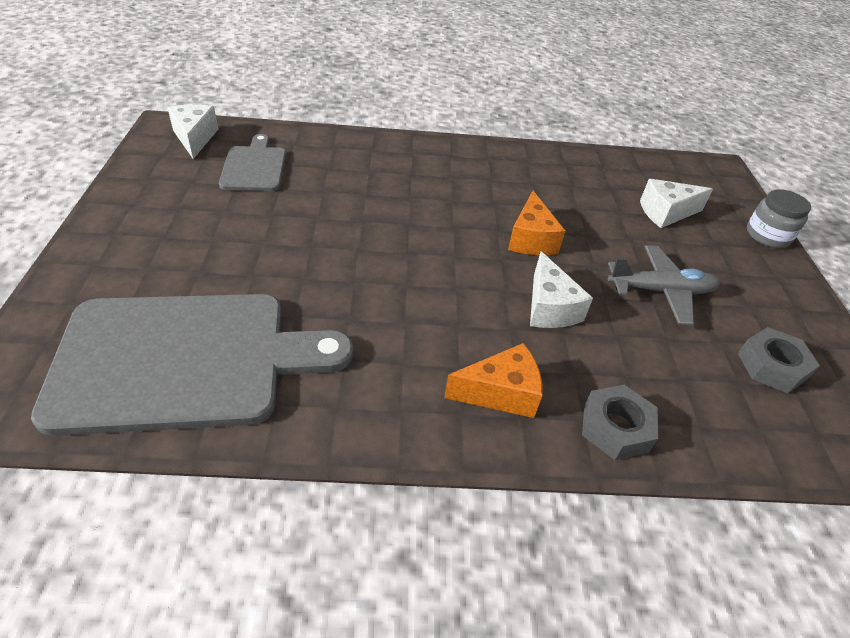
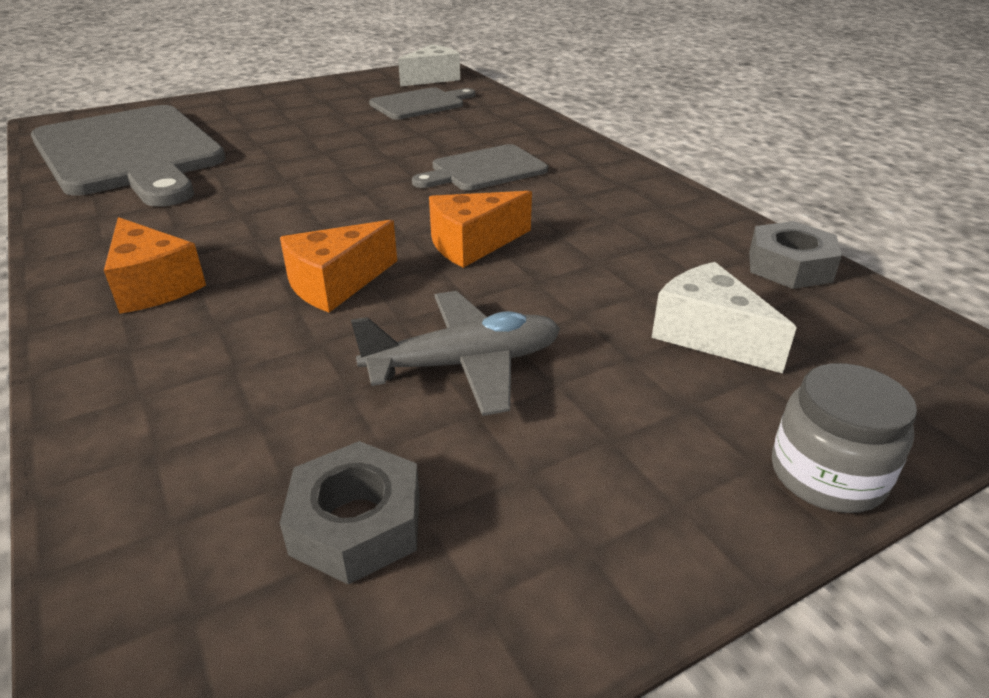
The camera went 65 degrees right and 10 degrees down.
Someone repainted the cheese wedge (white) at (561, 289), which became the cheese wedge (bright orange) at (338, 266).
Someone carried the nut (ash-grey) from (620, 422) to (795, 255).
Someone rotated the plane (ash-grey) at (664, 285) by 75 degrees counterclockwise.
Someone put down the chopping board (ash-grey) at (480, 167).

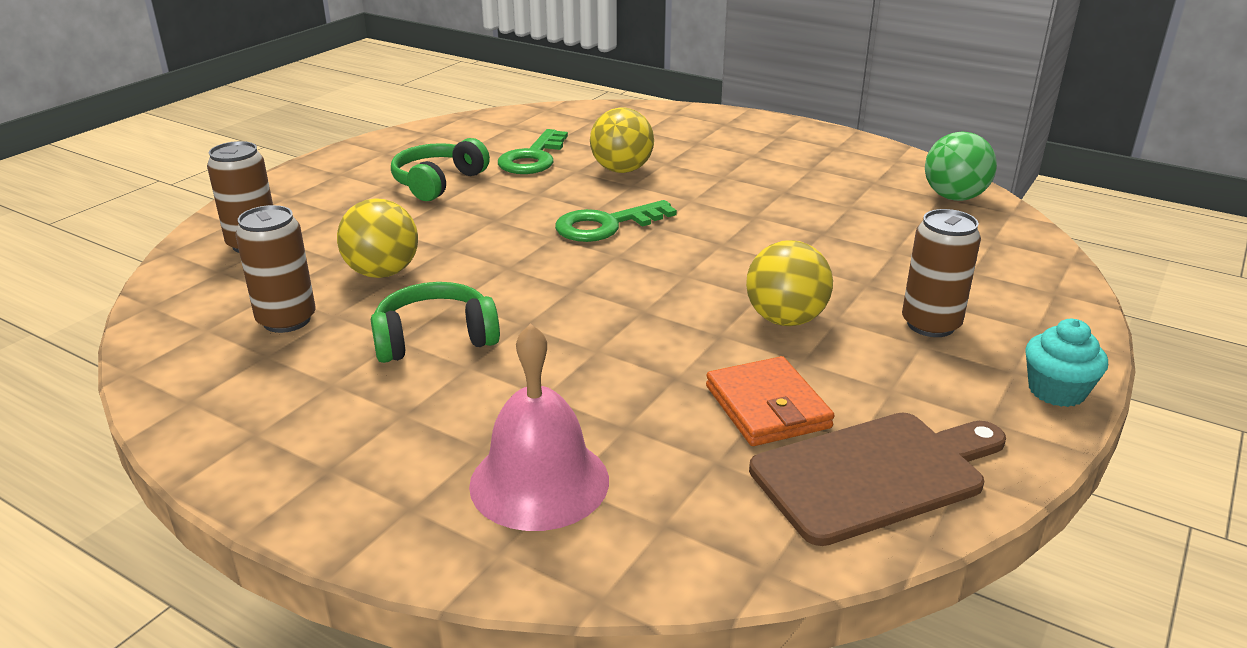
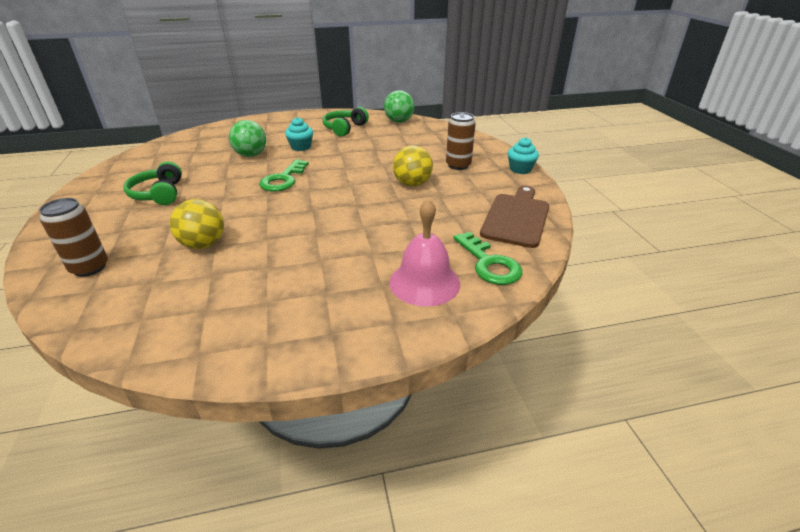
The camera went 45 degrees left and 5 degrees up.
Someone took away the soda can (dark brown) at (275, 269).
Someone carried the over-ear headphones (emerald) from (435, 322) to (346, 122).
Someone carried the key (emerald) from (533, 151) to (487, 258).
Someone repainted the play ball (bright yellow) at (622, 140), which became the play ball (emerald) at (247, 138).
Someone took away the card wallet (bright orange) at (770, 401).
Someone put down the muffin (turquoise) at (299, 134).

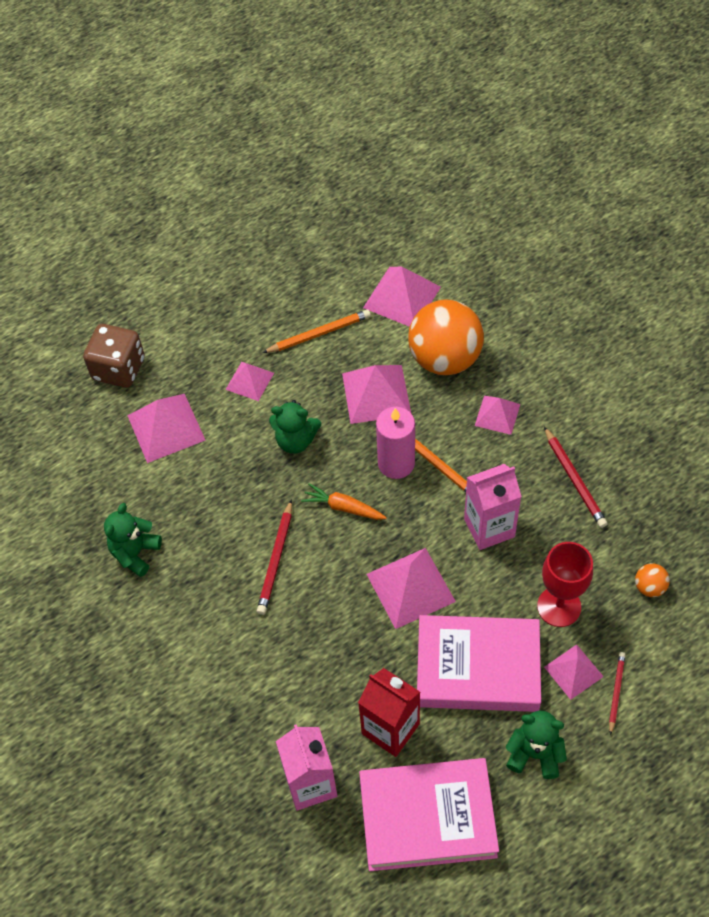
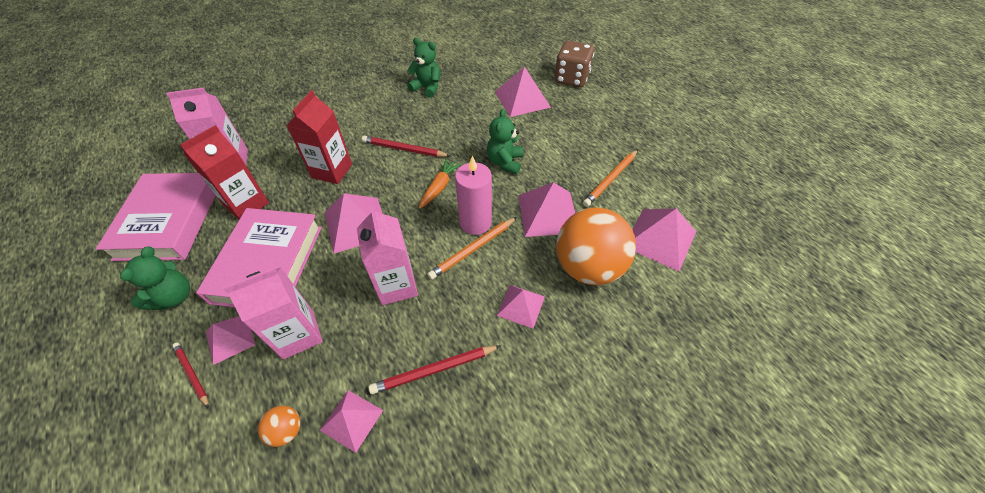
The camera went 90 degrees right and 5 degrees down.
Someone carried the pyramid (rose-pink) from (249, 381) to (351, 421).
Someone rotated the pencil (bright orange) at (316, 331) by 60 degrees clockwise.
Someone swapped the chalice (scarlet) at (565, 584) for the juice carton (rose-pink) at (273, 313).
Someone rotated the pencil (scarlet) at (617, 693) by 150 degrees counterclockwise.
Someone put down the juice carton (scarlet) at (319, 137).

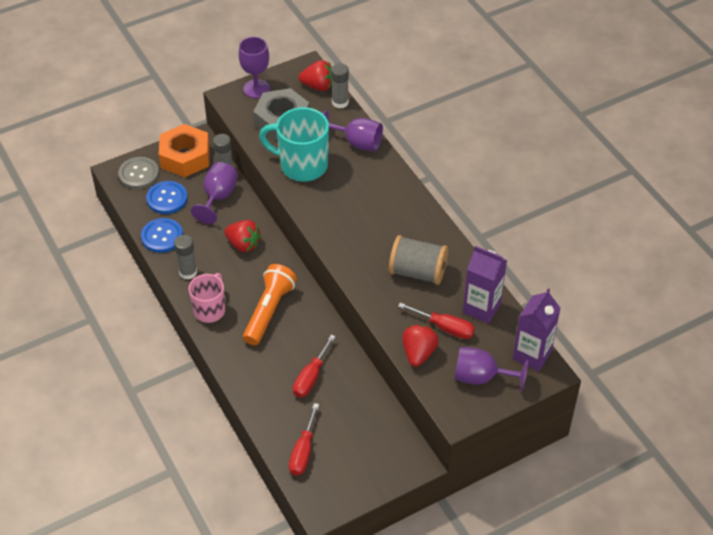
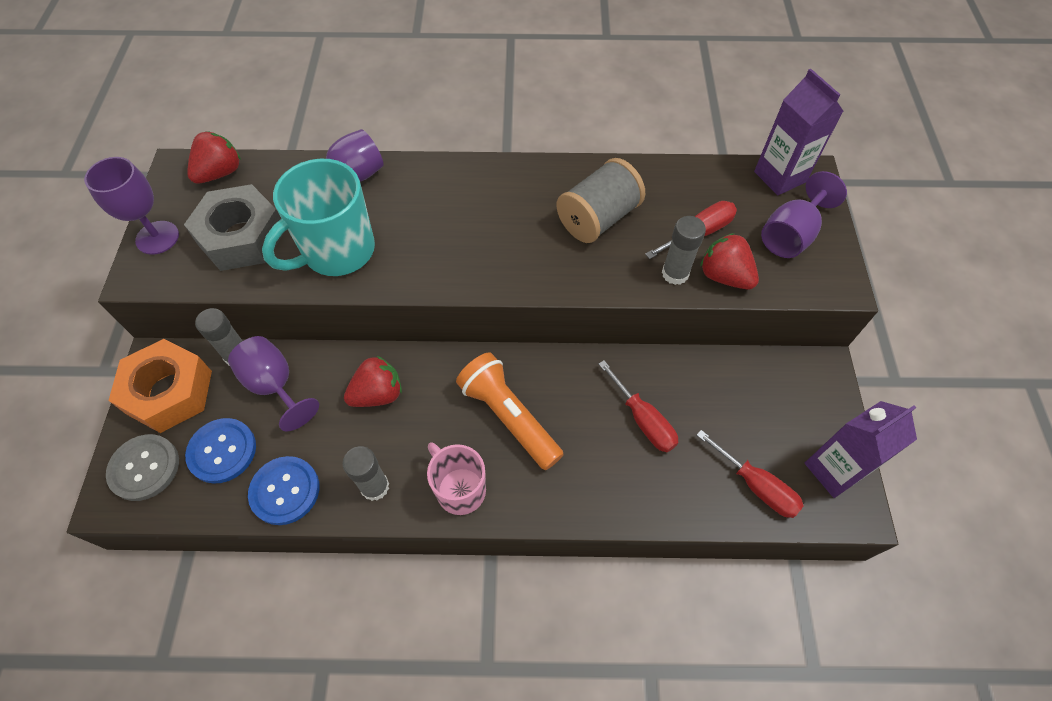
The camera went 60 degrees left and 10 degrees up.
Someone carried the glue (ash-grey) from (340, 85) to (684, 250).
Someone carried the juice carton (royal purple) from (485, 285) to (861, 449).

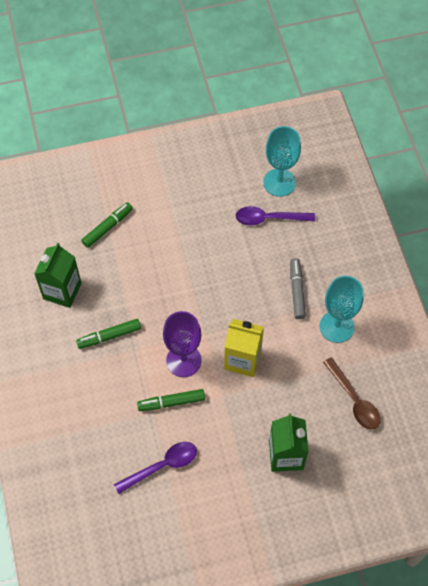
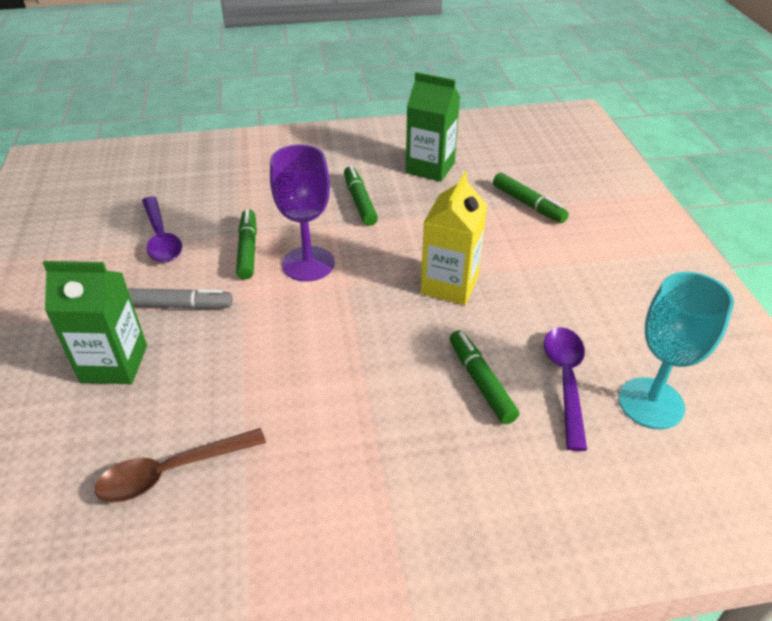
The camera went 95 degrees right and 20 degrees down.
Someone carried the juice carton (bright yellow) from (244, 348) to (454, 238).
Someone carried the marker (ash-grey) from (298, 288) to (180, 298).
Someone took away the chalice (turquoise) at (342, 309).
Someone put down the marker (emerald) at (484, 377).

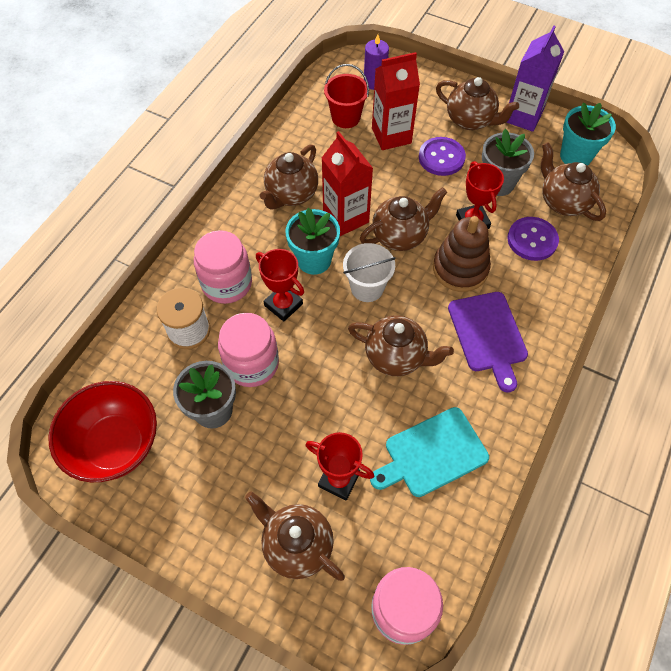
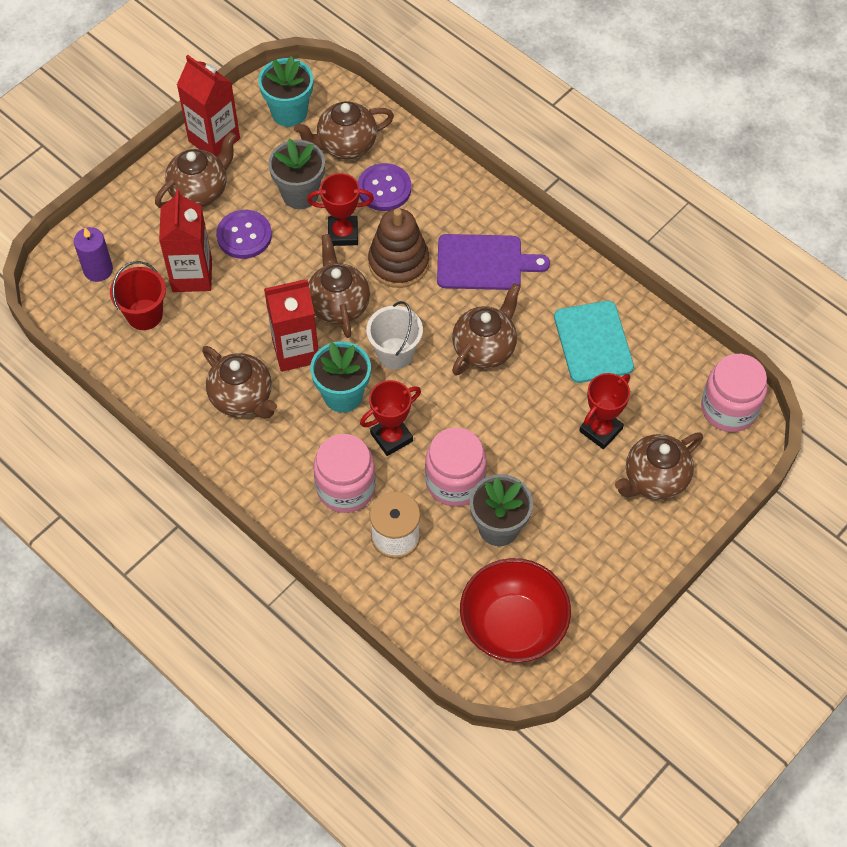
The camera went 75 degrees left and 0 degrees up.
Someone repainted the juice carton (royal purple) at (535, 79), which became the juice carton (scarlet) at (208, 106).

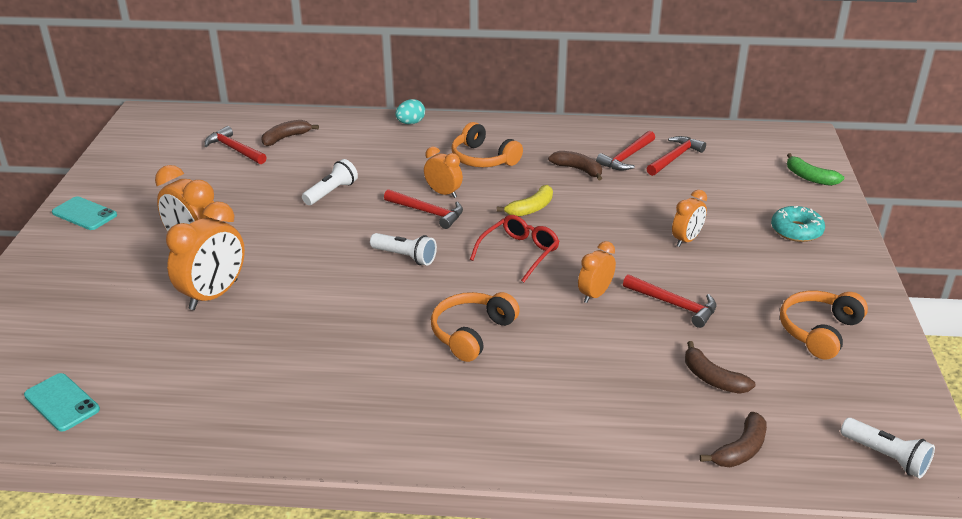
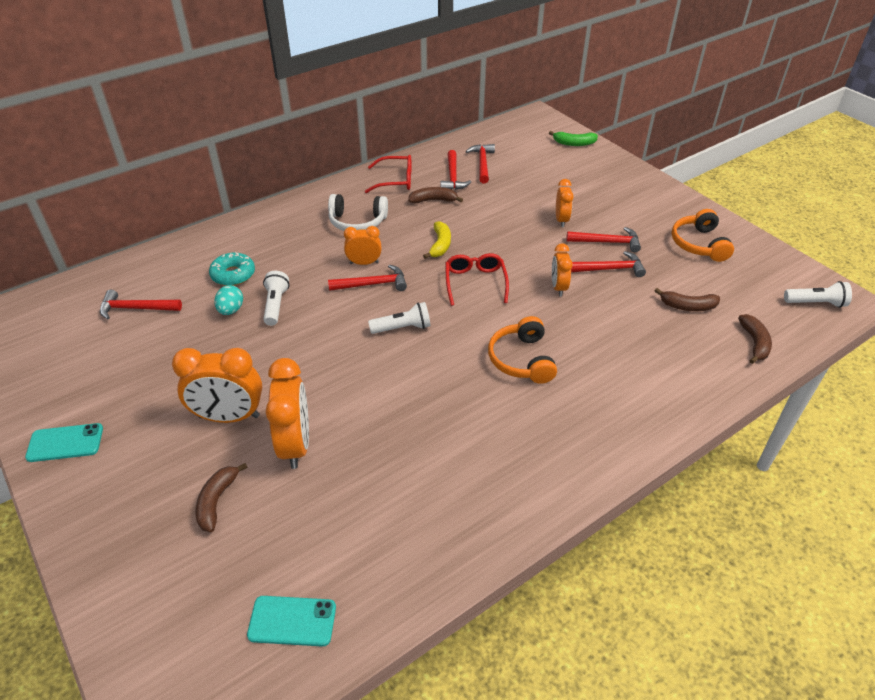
The camera went 40 degrees left and 10 degrees up.
Someone carried the banana (dark brown) from (290, 133) to (221, 497).
Someone carried the toy egg (turquoise) from (410, 111) to (228, 300).
Someone repainted the over-ear headphones (bright orange) at (487, 144), which became the over-ear headphones (white) at (358, 212).
Someone carried the doughnut (turquoise) from (798, 224) to (232, 269).
Someone put down the eyeglasses (scarlet) at (388, 174).
Someone put down the hammer (scarlet) at (603, 239).

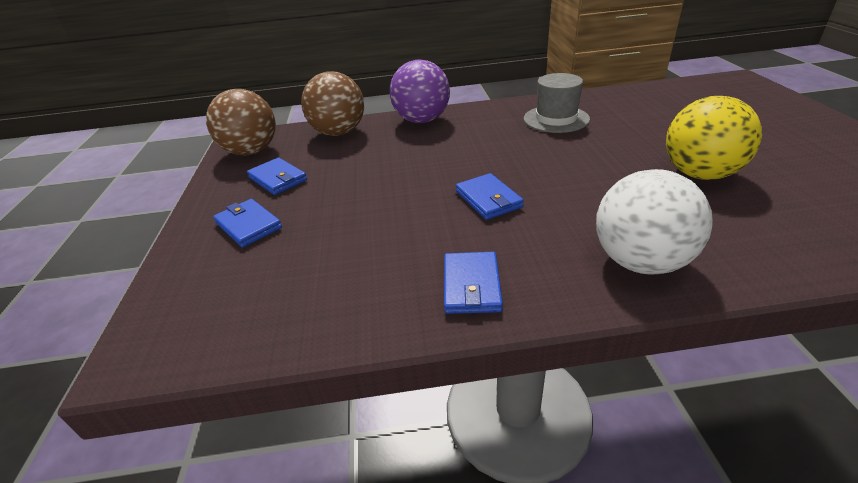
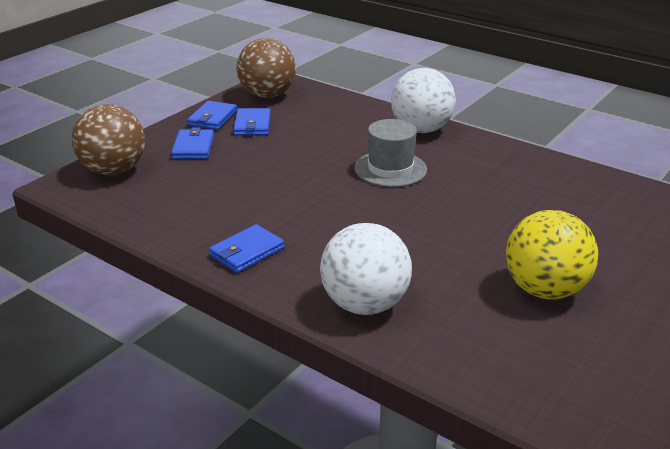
The camera went 40 degrees right and 5 degrees down.
Someone carried the play ball (dark brown) from (332, 103) to (108, 139).
Someone repainted the play ball (royal purple) at (420, 91), which became the play ball (white) at (423, 100).
Someone carried the card wallet (blue) from (490, 196) to (212, 115).
Someone carried the top hat (ash-grey) from (557, 103) to (390, 153).

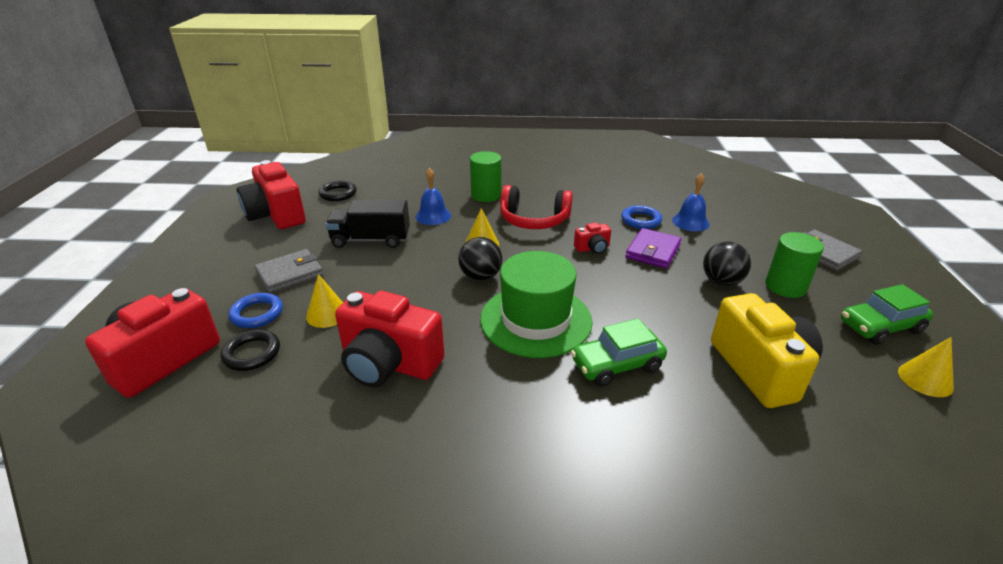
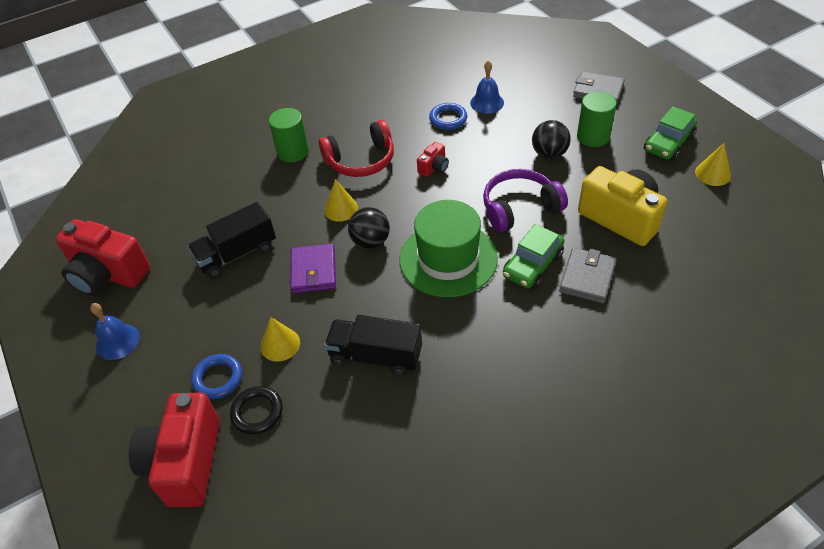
The camera went 30 degrees left and 15 degrees up.
Someone carried the card wallet (ash-grey) from (289, 271) to (588, 275).
Someone took away the hoop (black) at (337, 190).
Someone swapped the camera (scarlet) at (389, 339) for the truck (black) at (373, 345).
Someone carried the hand bell (blue) from (433, 196) to (115, 331).
Someone carried the card wallet (royal purple) from (653, 248) to (313, 268).
Someone put down the over-ear headphones (royal purple) at (525, 201).

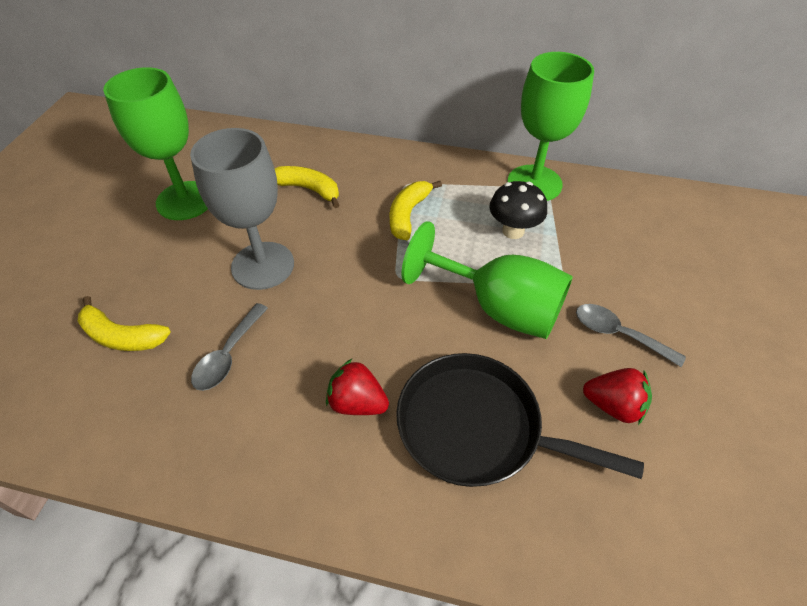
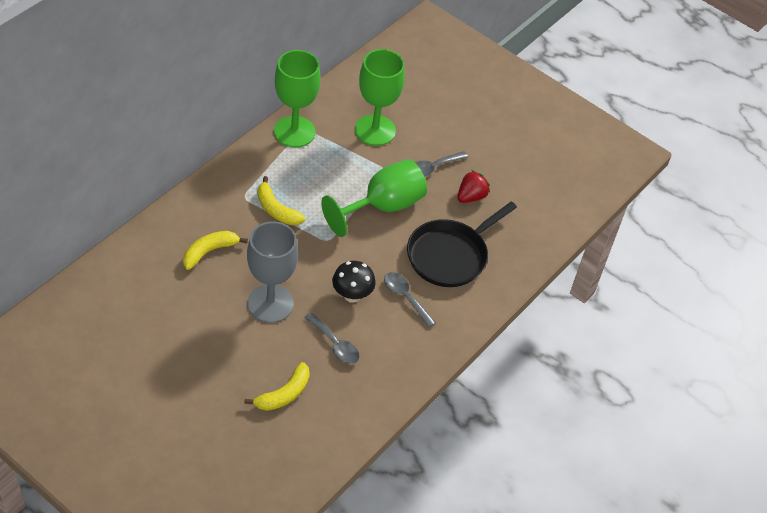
The camera went 70 degrees left and 0 degrees up.
Someone carried the chalice (emerald) from (155, 143) to (380, 97).
Someone swapped the berry (scarlet) at (357, 386) for the spoon (ash-grey) at (410, 299).
Someone carried the fungus (black) from (518, 210) to (354, 282).

